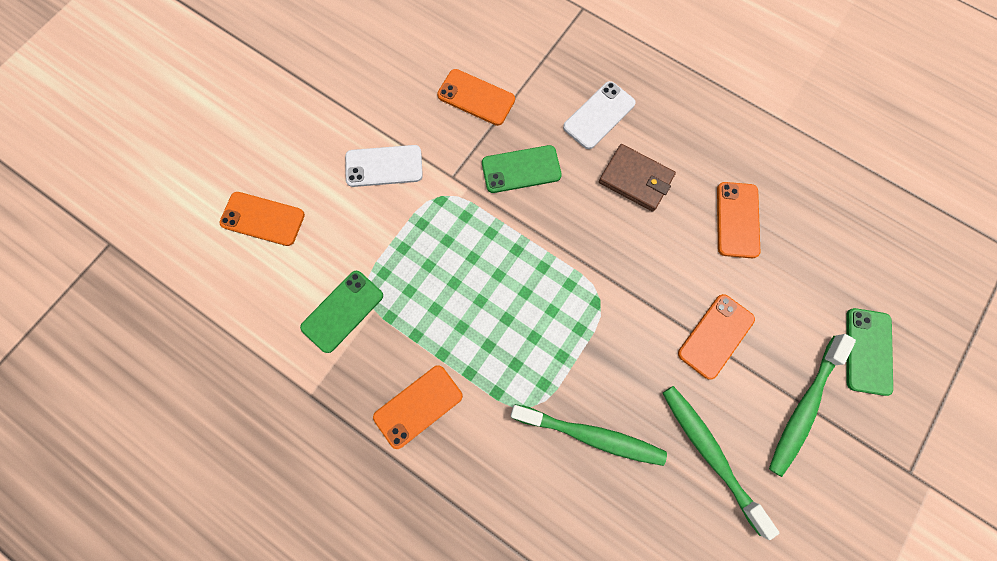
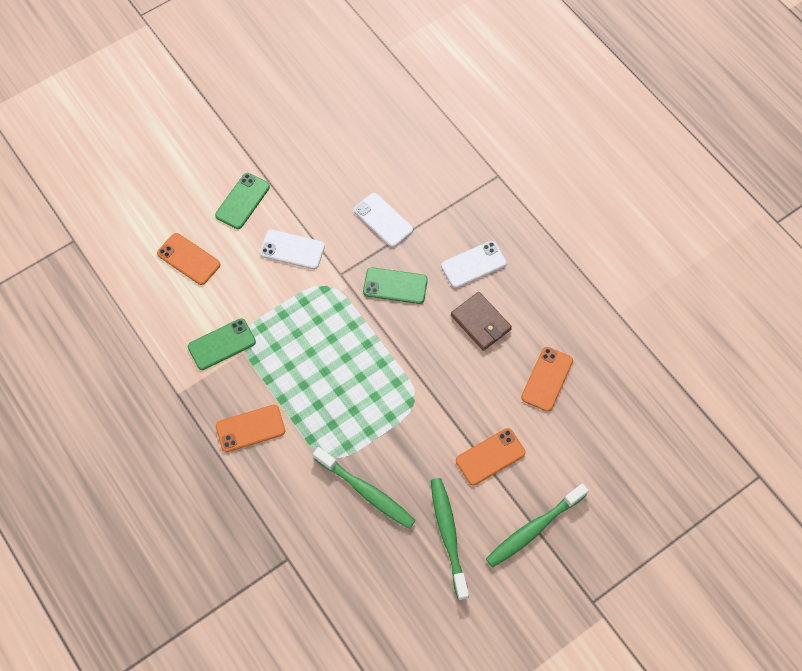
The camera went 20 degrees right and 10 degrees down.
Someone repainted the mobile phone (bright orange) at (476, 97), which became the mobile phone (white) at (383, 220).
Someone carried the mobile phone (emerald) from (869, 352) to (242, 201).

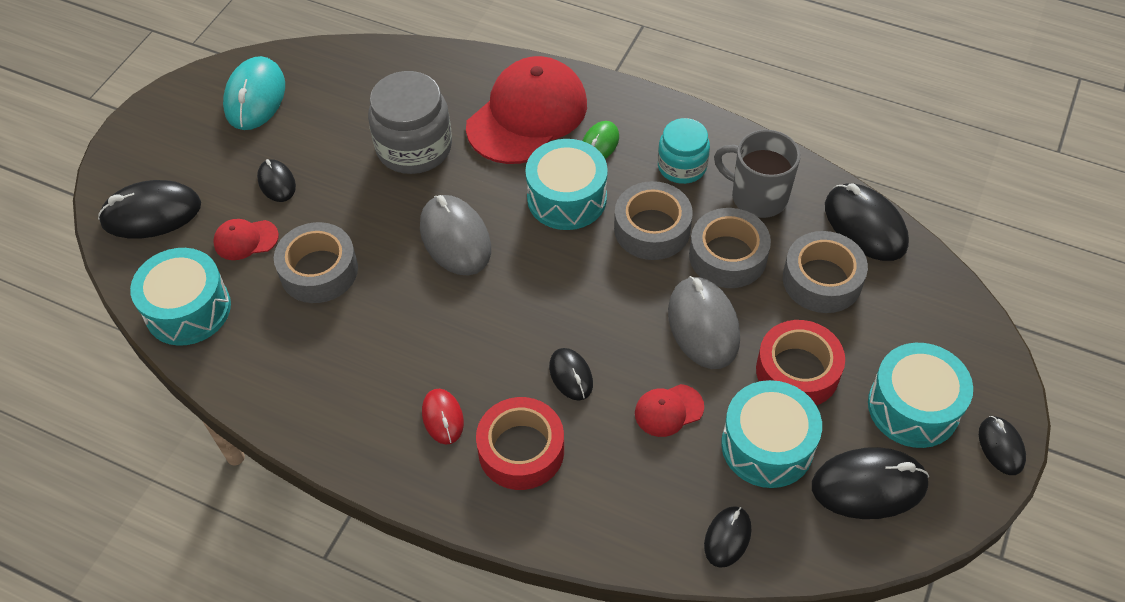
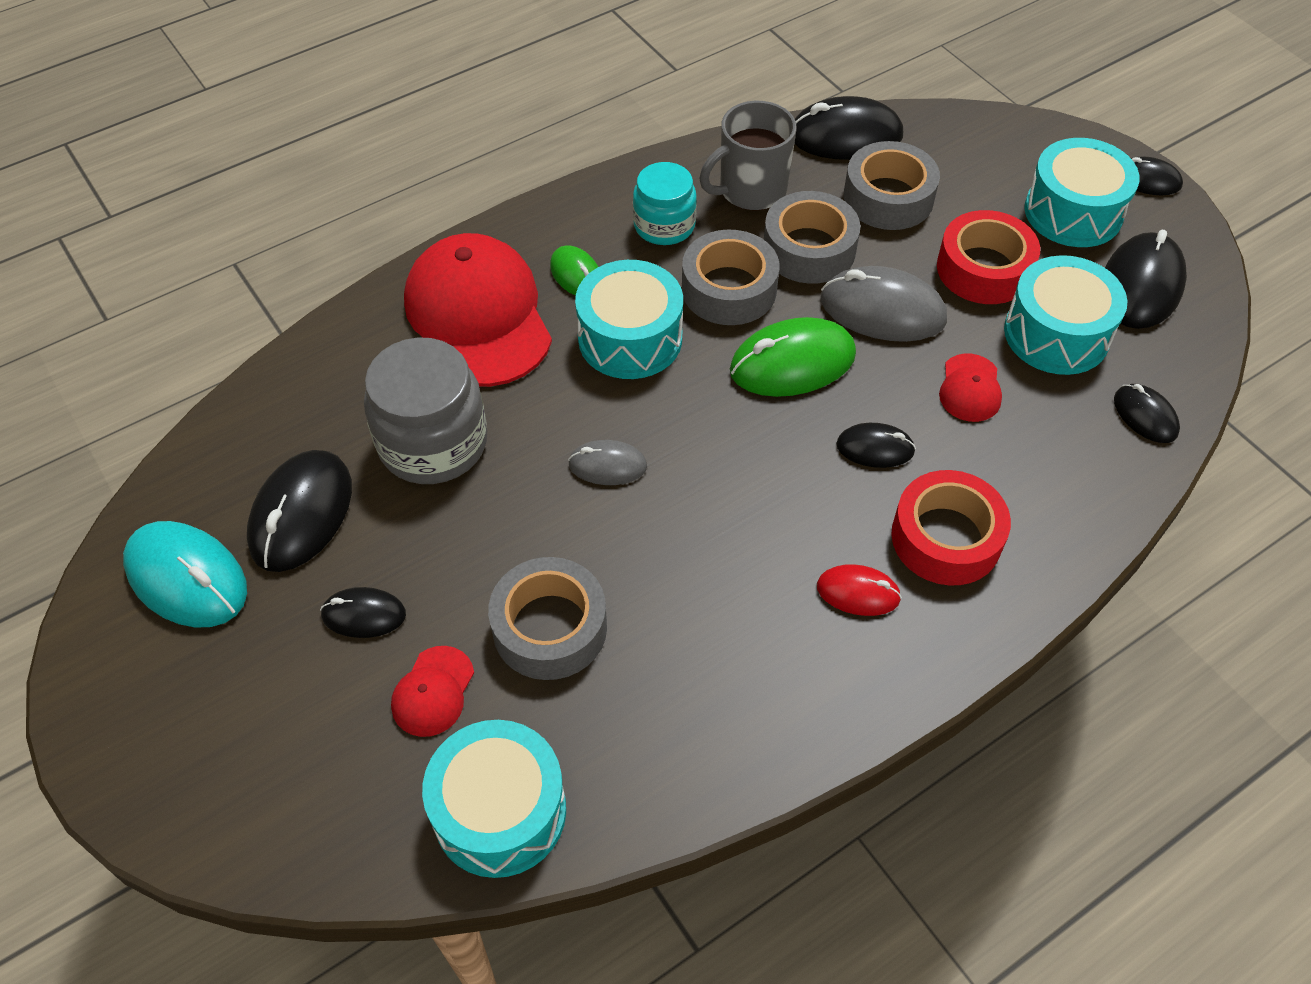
The camera went 60 degrees left and 0 degrees up.
Someone carried the PC mouse (black) from (149, 209) to (299, 511).
Someone scaled the PC mouse (ash-grey) at (455, 235) by 0.57.
Someone put down the PC mouse (emerald) at (793, 357).

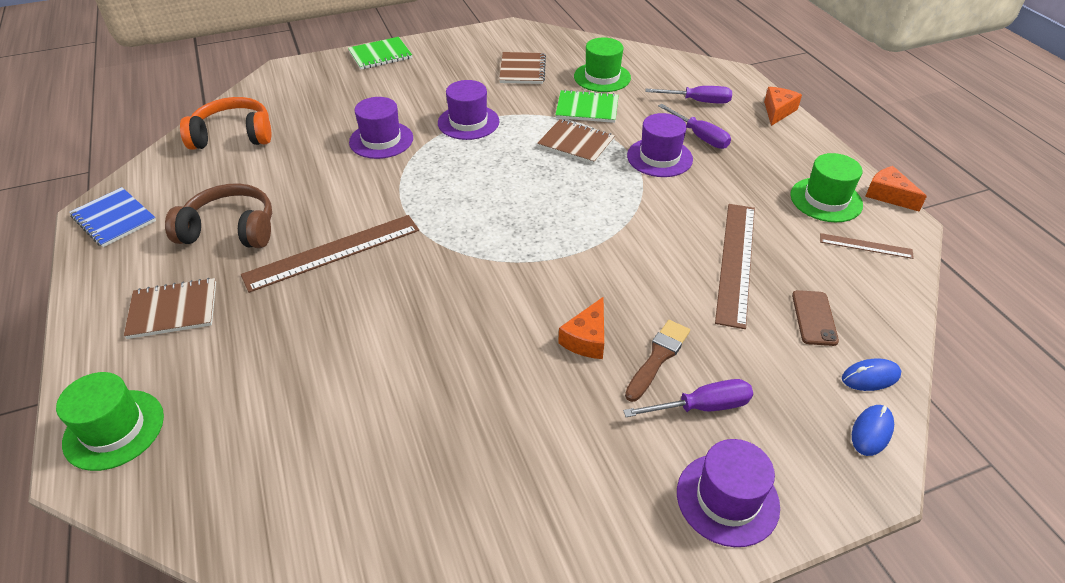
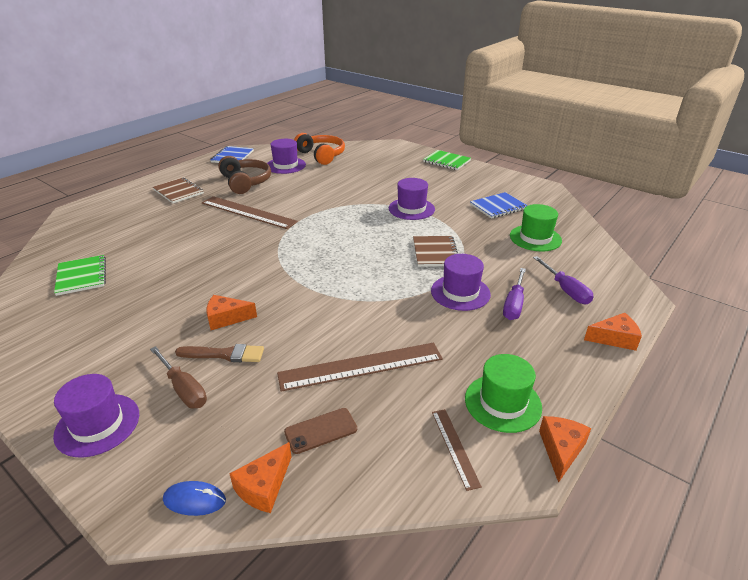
The camera went 60 degrees right and 10 degrees down.
Someone took away the top hat (emerald) at (110, 421).
Someone carried the top hat (royal purple) from (381, 128) to (286, 156).
Someone repainted the notebook (dark brown) at (522, 68), which became the notebook (blue) at (499, 205).
Someone carried the notebook (emerald) from (587, 106) to (80, 275).
Someone repainted the hand screwdriver (royal purple) at (688, 398), which became the hand screwdriver (dark brown) at (178, 377).
Someone swapped the PC mouse (blue) at (871, 374) for the cheese wedge (bright orange) at (260, 477).

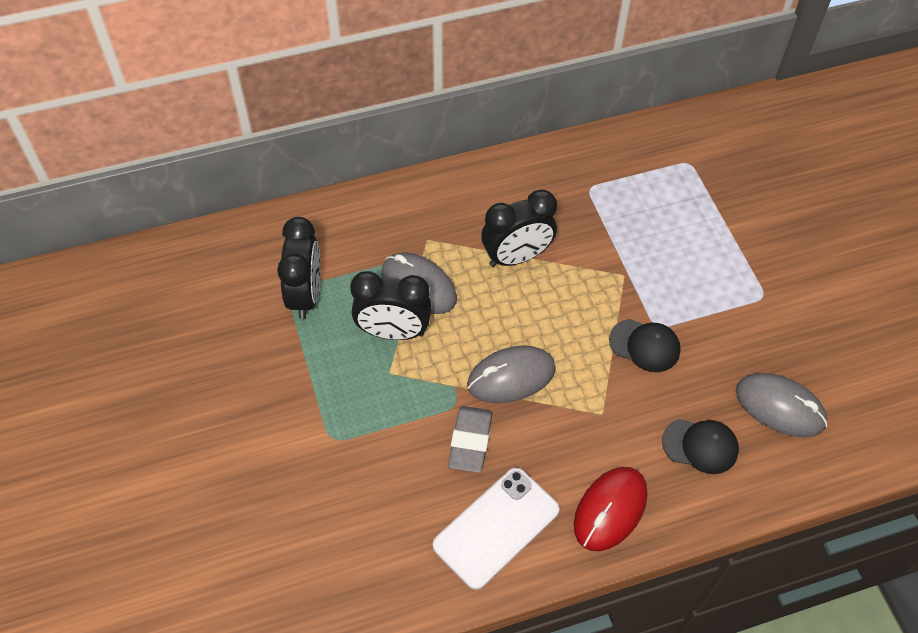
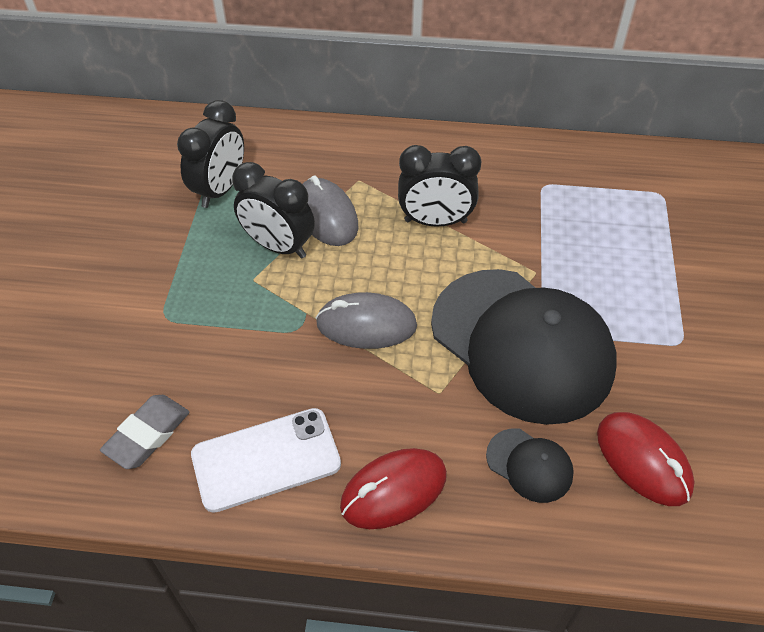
The camera went 25 degrees right and 5 degrees down.
Someone carried the eraser (ash-grey) from (470, 439) to (145, 432).
Someone scaled the peaked cap (black) at (644, 345) by 2.42.
Someone repainted the PC mouse (ash-grey) at (781, 405), which became the PC mouse (scarlet) at (646, 459).

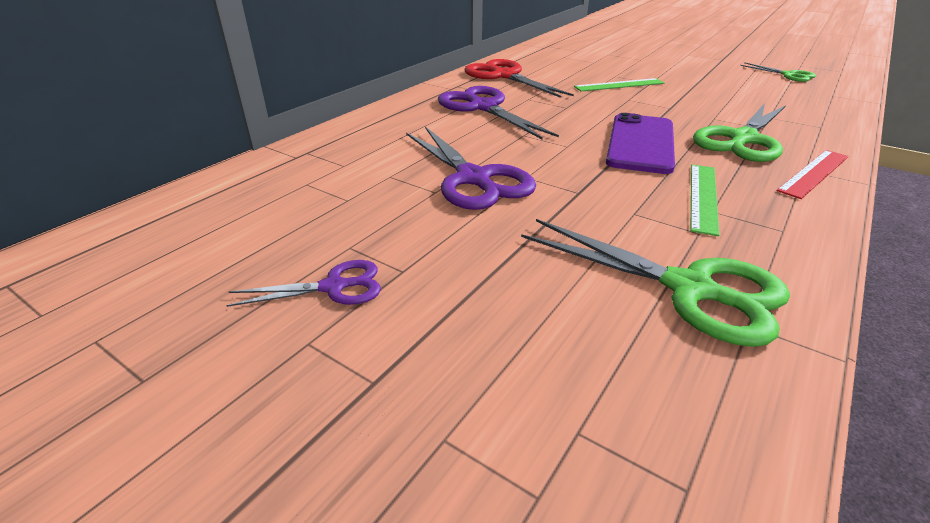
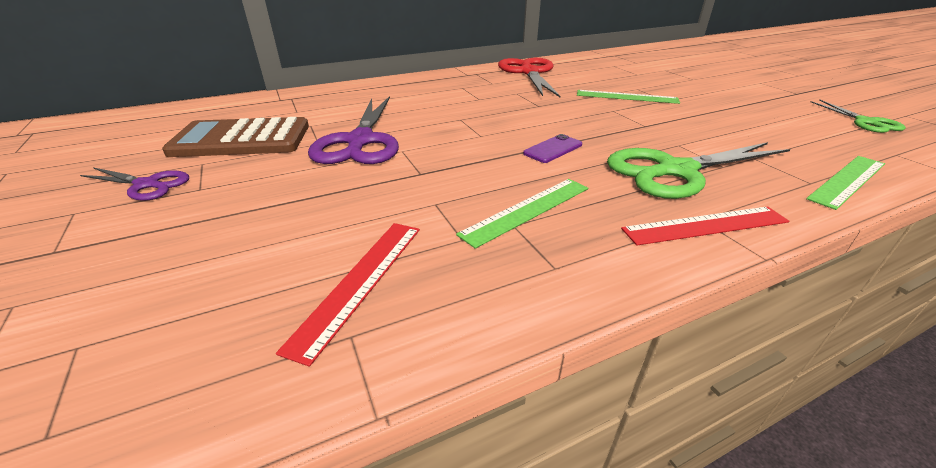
The camera went 30 degrees right and 0 degrees up.
Someone took away the shears (royal purple) at (498, 112).
Someone swapped the shears (emerald) at (655, 283) for the measuring stick (scarlet) at (348, 295).
Someone scaled the mobile phone (royal purple) at (640, 143) by 0.46.
Someone put down the calculator (dark brown) at (235, 137).
Someone put down the measuring stick (emerald) at (845, 183).

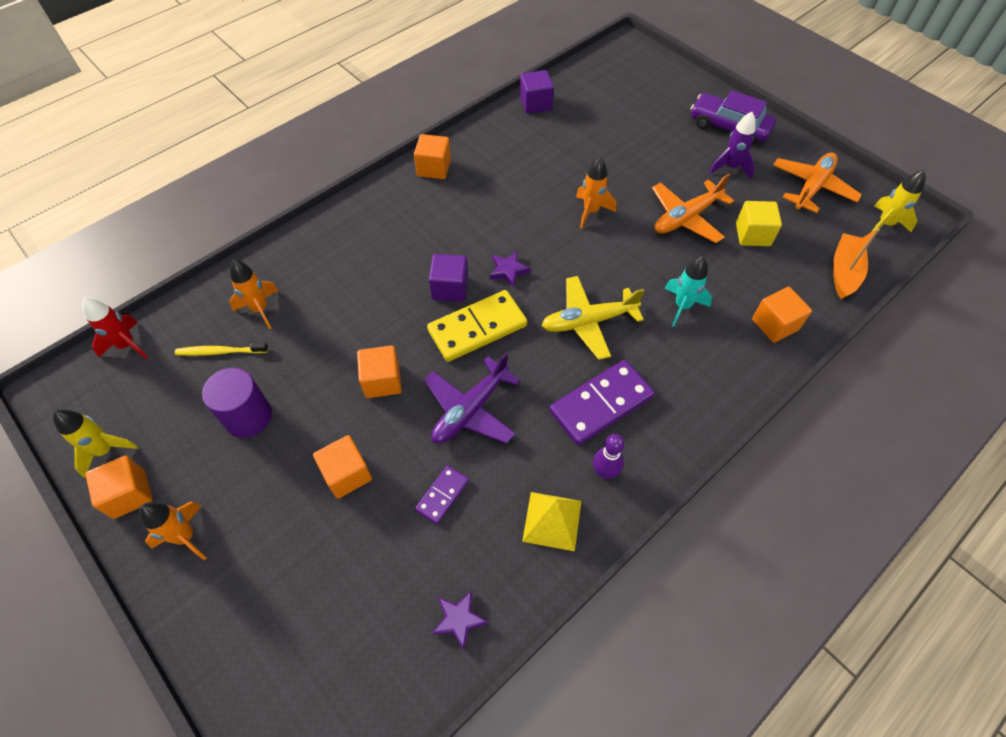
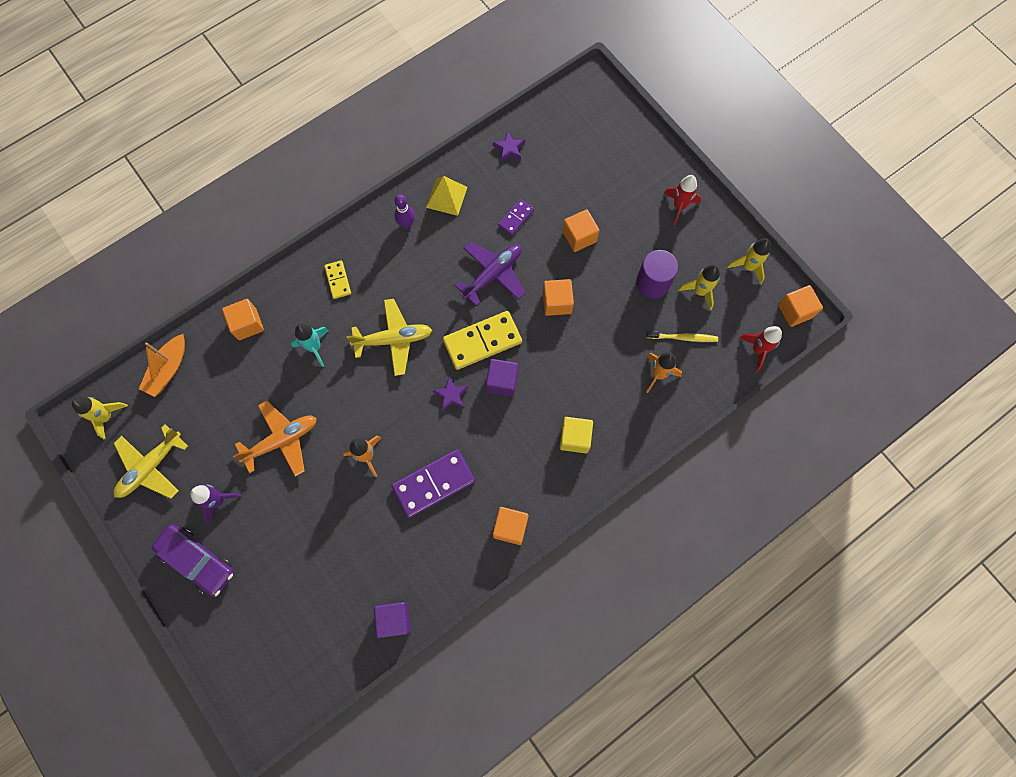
The camera went 175 degrees left and 15 degrees up.
Someone carried the cube (bright orange) from (119, 487) to (800, 306).
Someone repainted the rocket (bright orange) at (173, 531), which became the rocket (scarlet) at (682, 200).
Someone carried the domino tile (royal purple) from (602, 403) to (433, 483).
Someone carried the cube (bright yellow) from (759, 223) to (576, 435).
Someone repainted the plane (bright orange) at (817, 182), which became the plane (bright yellow) at (150, 461).
Someone put down the domino tile (bright yellow) at (337, 279).
Someone put down the rocket (bright yellow) at (699, 287).

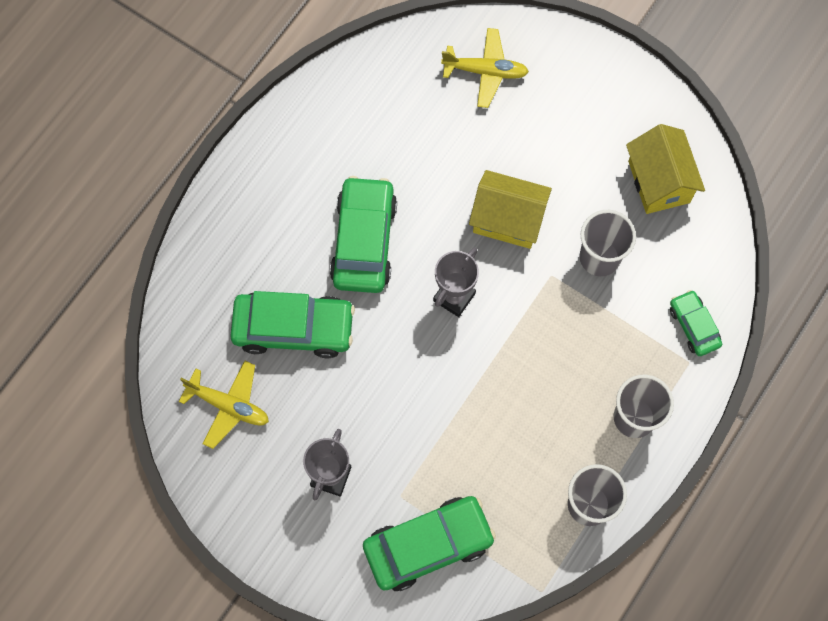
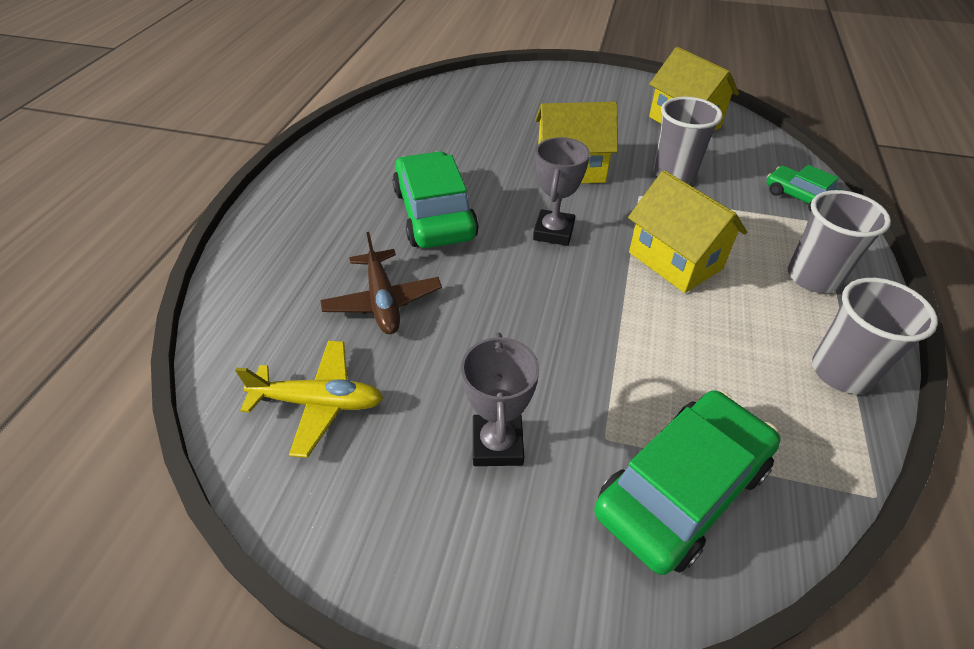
The camera went 20 degrees left and 25 degrees down.
Someone swapped the toy car (emerald) at (292, 324) for the plane (dark brown) at (381, 283).
Someone took away the plane (bright yellow) at (485, 68).
Someone put down the house (bright yellow) at (687, 231).

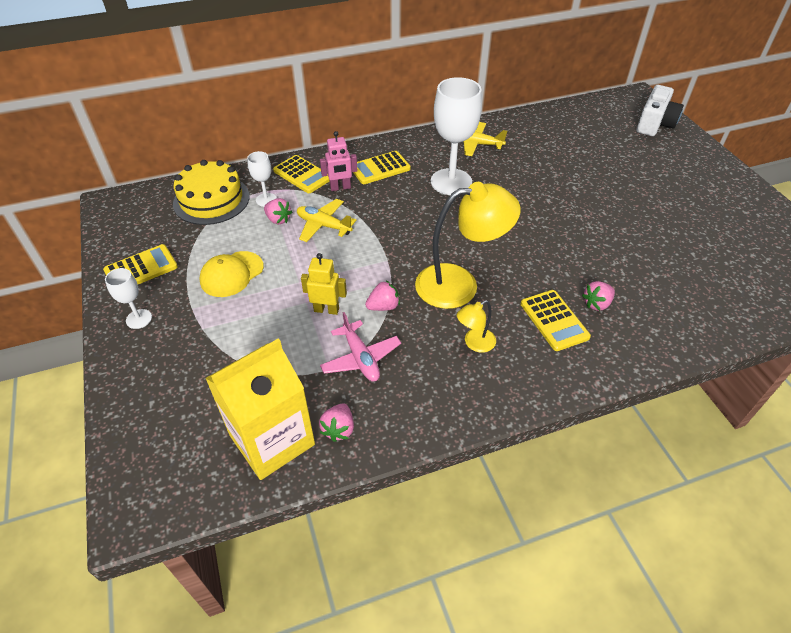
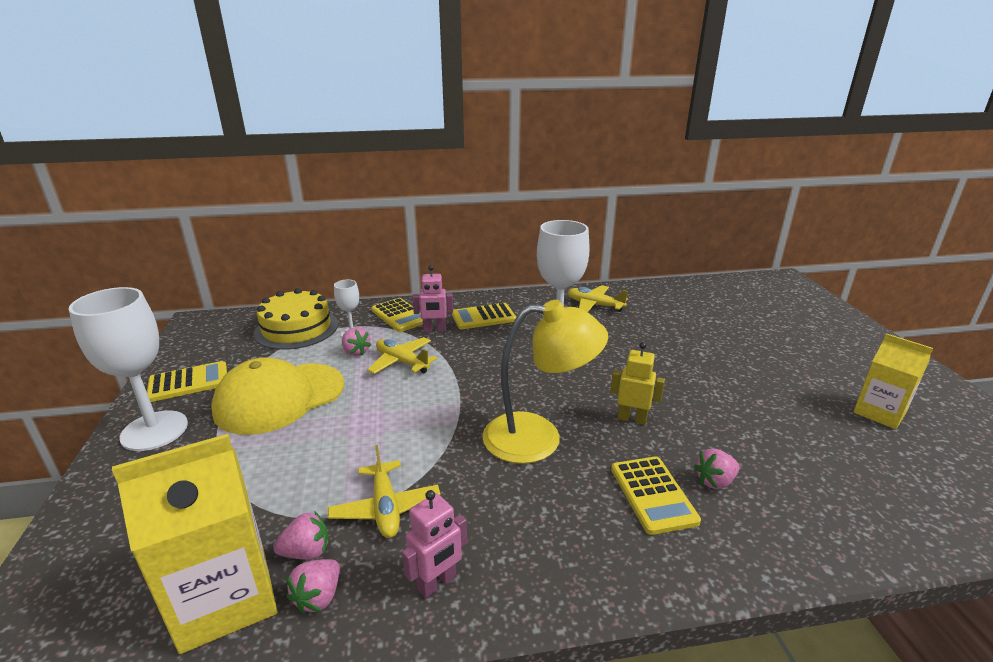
The camera went 10 degrees right and 20 degrees down.
Someone scaled the chalice (white) at (128, 298) by 2.05.
Someone scaled the peaked cap (bright yellow) at (232, 274) by 1.66.
Someone carried the robot figure (bright yellow) from (324, 284) to (637, 383).
Someone repainted the plane (rose-pink) at (360, 346), which became the plane (bright yellow) at (384, 491).
Someone carried the berry (rose-pink) from (382, 296) to (301, 535).
Someone took away the lamp (bright yellow) at (476, 326).
Someone took away the camera (white) at (660, 110).
Someone put down the robot figure (rose-pink) at (434, 544).
Someone put down the juice carton (bright yellow) at (893, 381).

